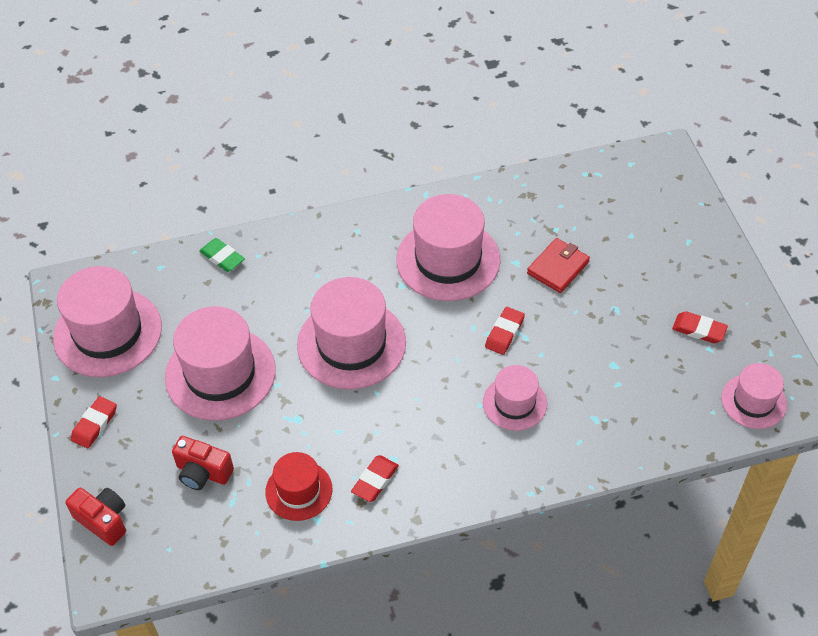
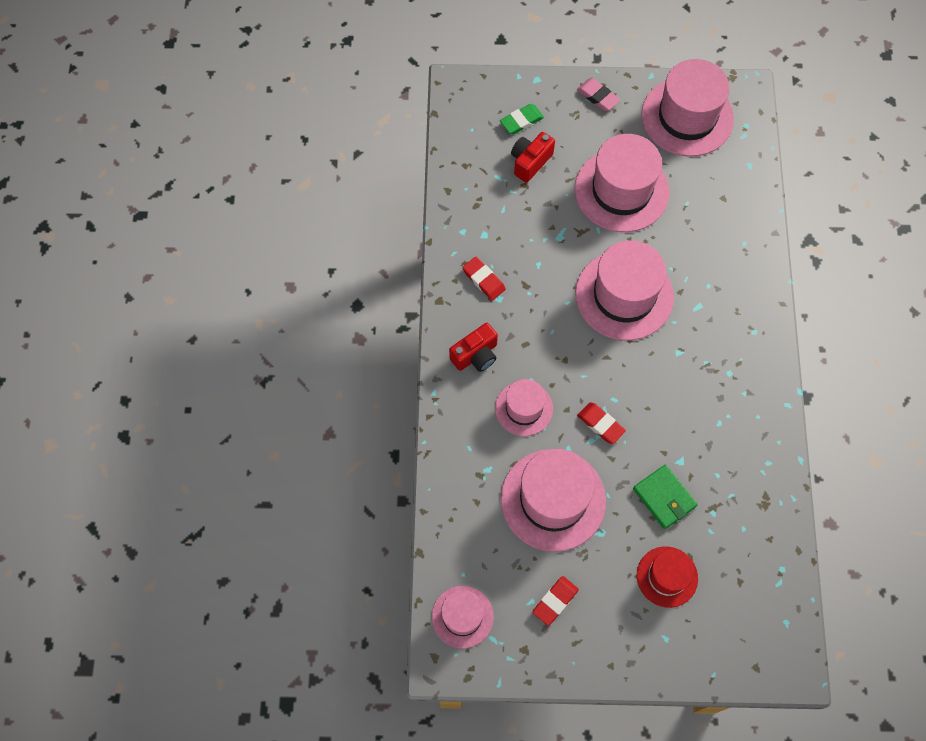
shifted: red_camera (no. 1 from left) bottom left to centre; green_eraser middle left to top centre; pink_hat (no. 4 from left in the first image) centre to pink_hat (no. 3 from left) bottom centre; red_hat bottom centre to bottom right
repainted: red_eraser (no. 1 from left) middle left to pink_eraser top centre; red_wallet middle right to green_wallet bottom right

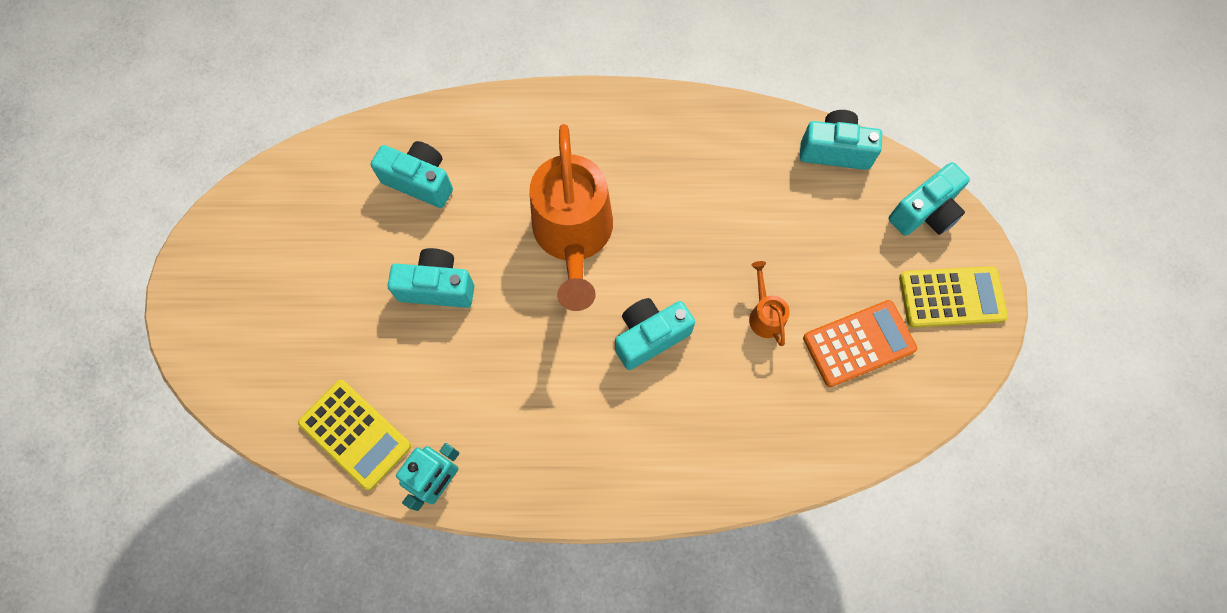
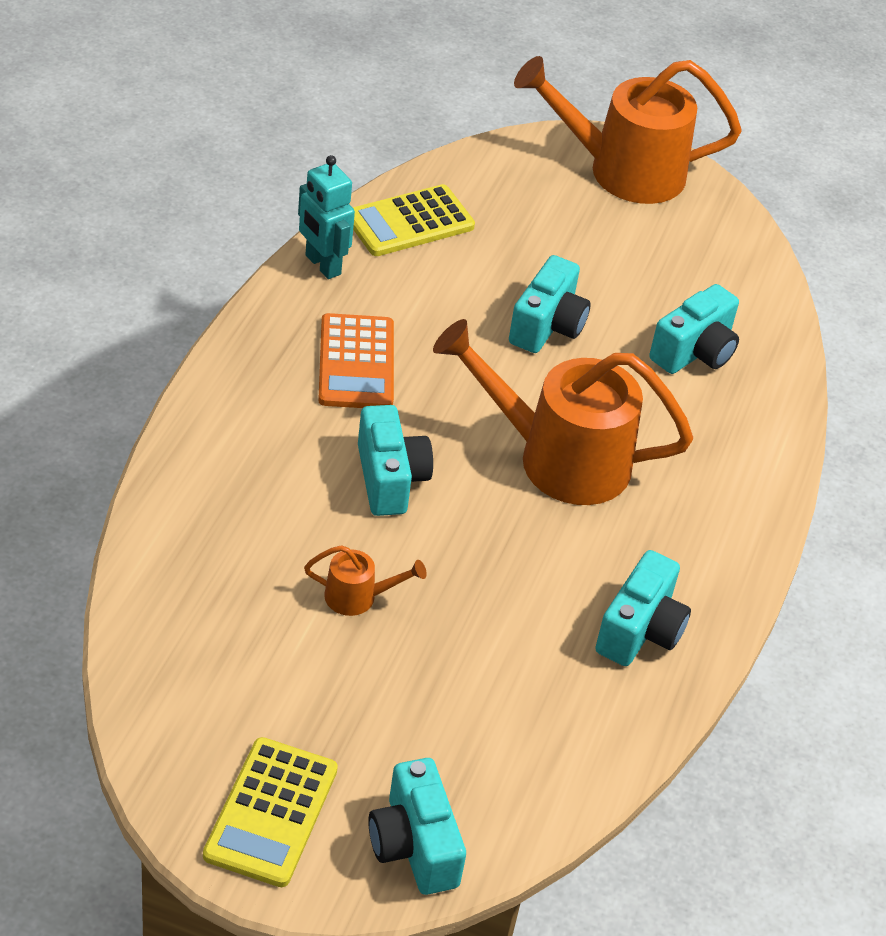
new: orange_watering_can (no. 3 from left) top right
shifted: orange_calculator middle right to centre; turquoise_camera (no. 4 from left) top right to middle right

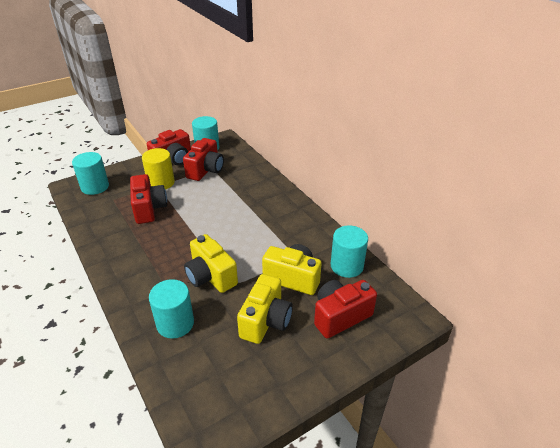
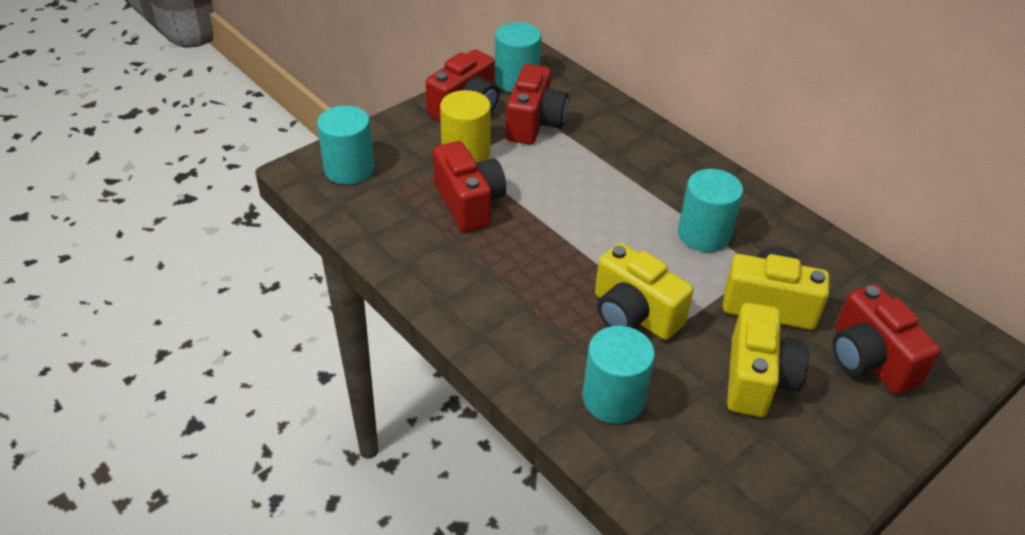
shifted: turquoise_cylinder (no. 4 from left) centre to middle right
rotated: red_camera (no. 4 from left) bottom centre = middle right 75 degrees counterclockwise

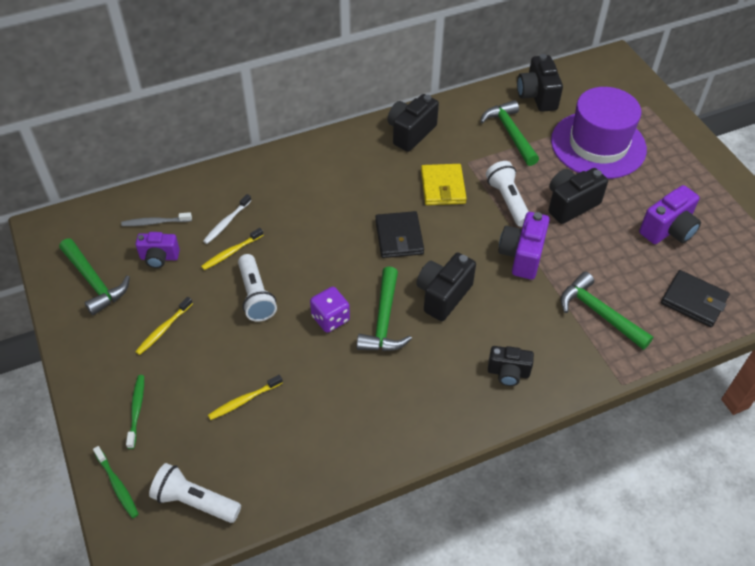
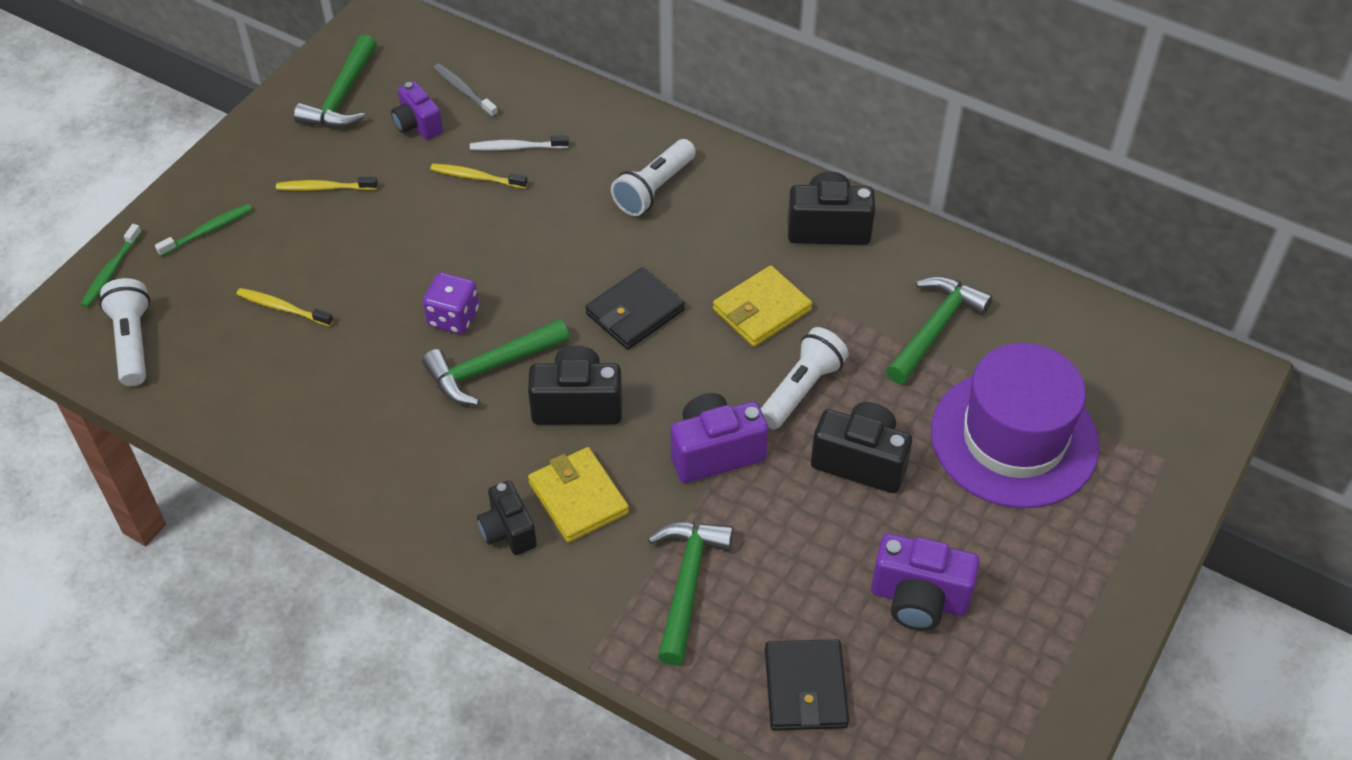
gone: black_camera (no. 4 from left) top right
new: yellow_wallet (no. 1 from left) centre
shifted: white_flashlight (no. 2 from left) centre to top centre

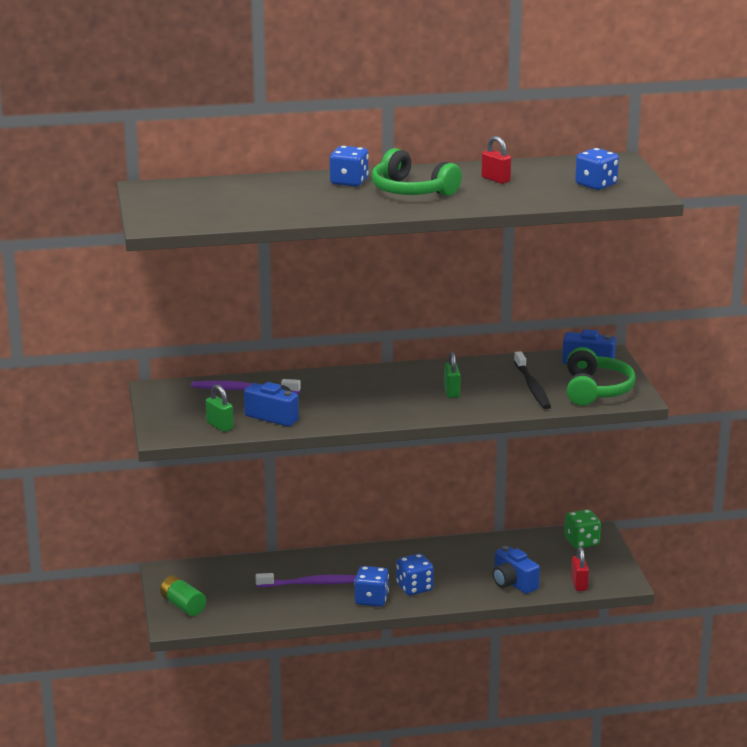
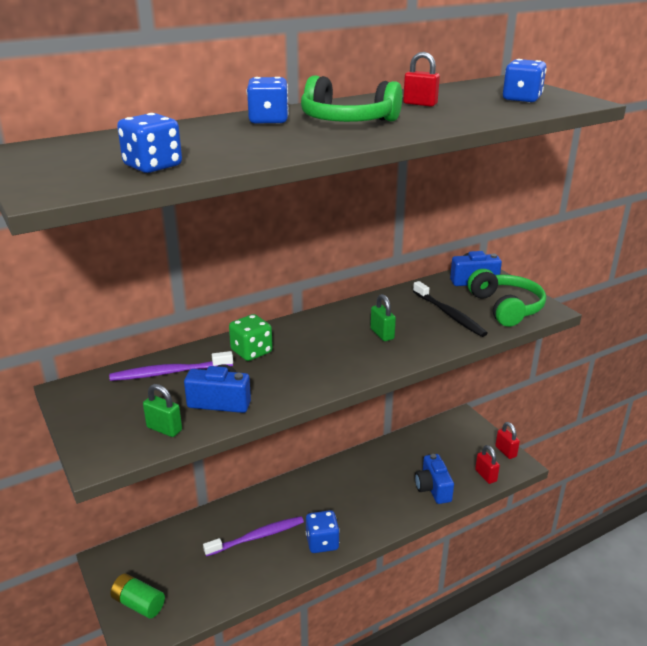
new: red_padlock (no. 3 from left) bottom right
shifted: blue_dice (no. 3 from left in the first image) bottom centre to blue_dice (no. 1 from left) top left; green_dice bottom right to centre
rotated: blue_camera (no. 2 from left) bottom right = bottom right 45 degrees clockwise

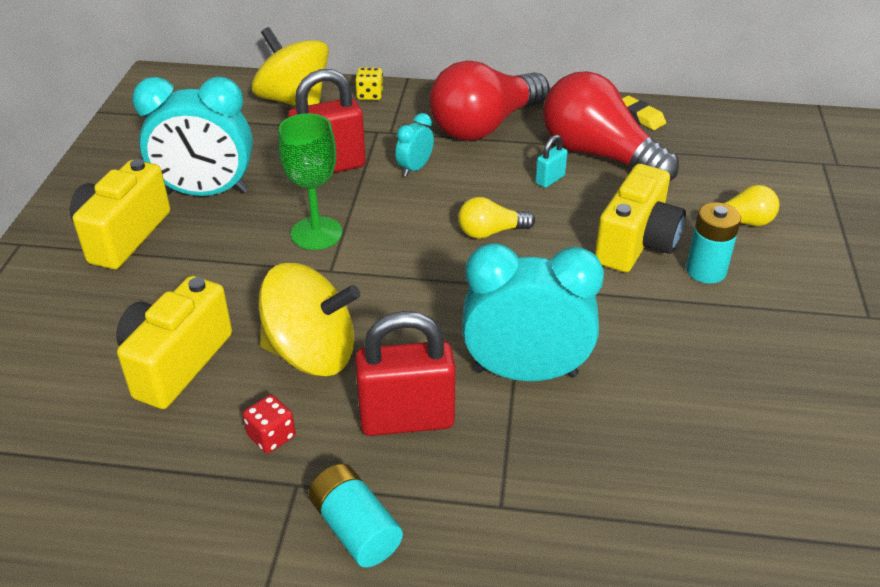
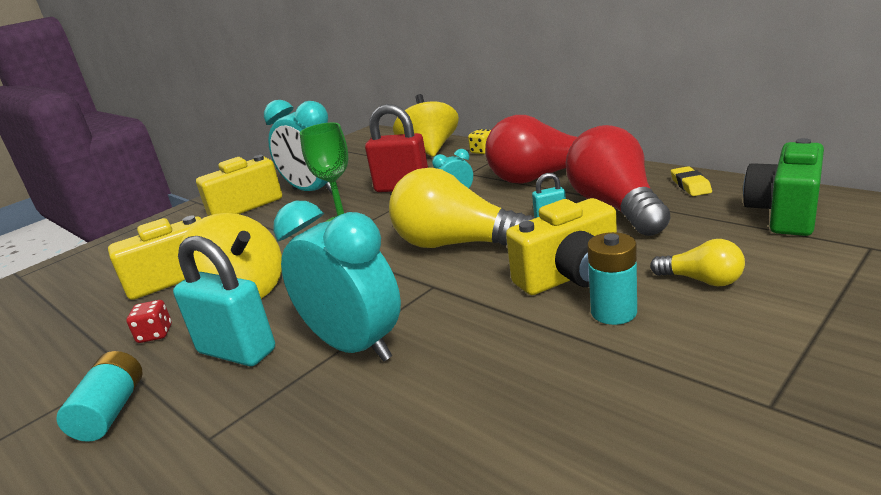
new: green_camera middle right
repainted: red_padlock (no. 2 from left) centre to turquoise_padlock (no. 1 from left) middle left
scaled: yellow_light_bulb (no. 1 from left) centre = centre x2.12

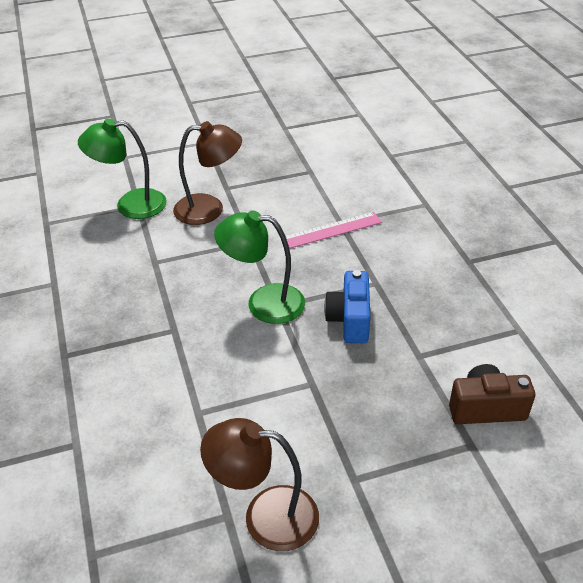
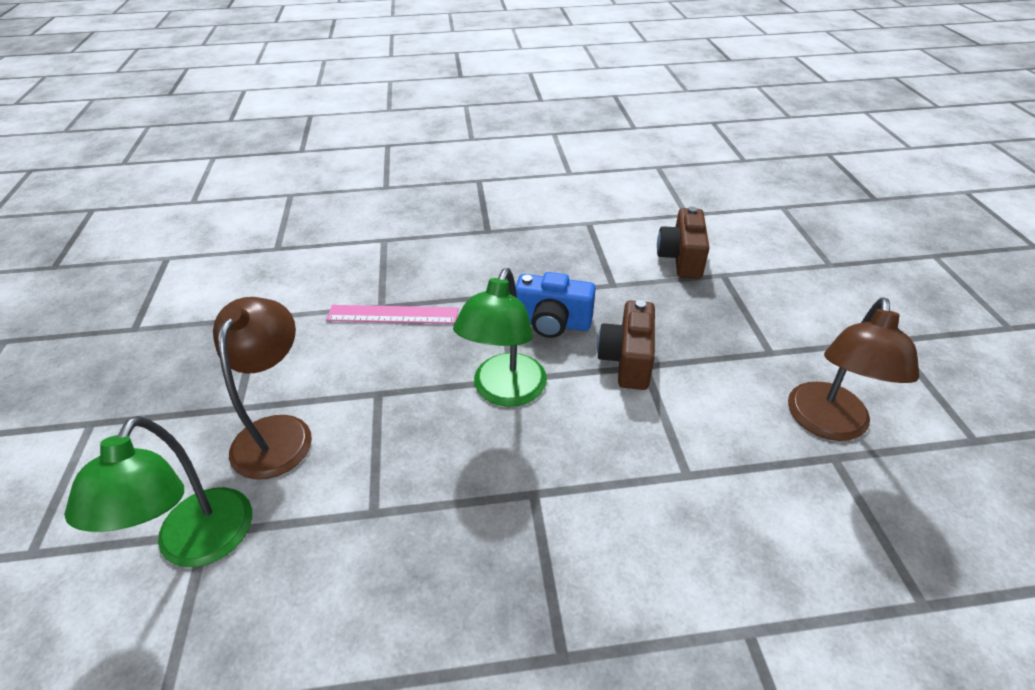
new: brown_camera (no. 1 from left) centre
rotated: pink_ruler centre = centre 75 degrees counterclockwise

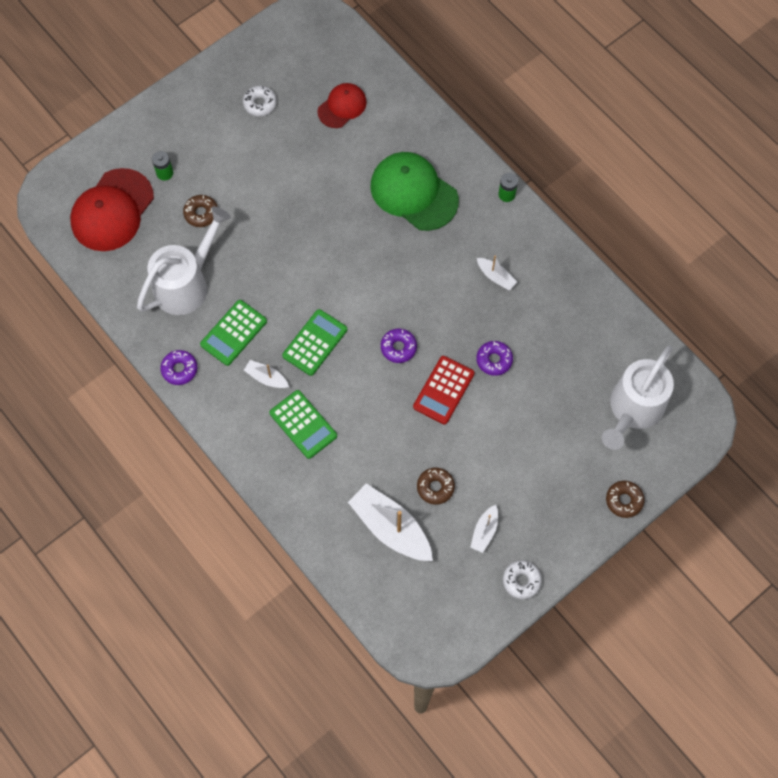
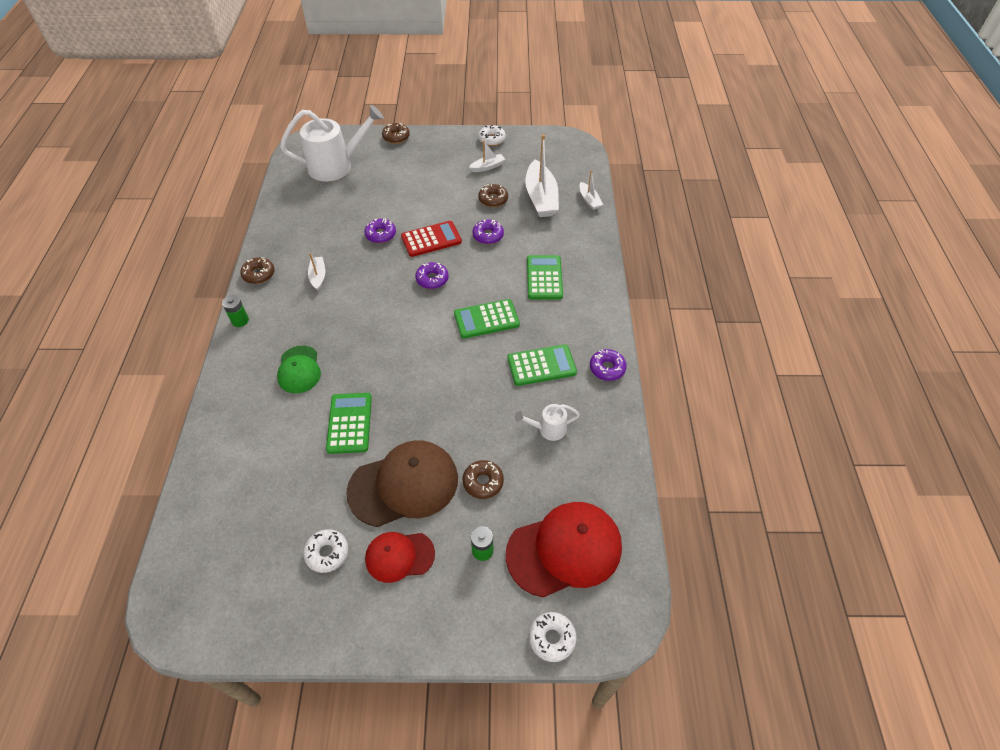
new: brown_donut (no. 1 from left) middle left; green_calculator (no. 1 from left) centre; brown_cap centre; purple_donut (no. 3 from left) top centre; white_donut (no. 3 from left) bottom centre
shifted: red_cap (no. 2 from left in the first image) top centre to red_cap (no. 1 from left) bottom centre; white_boat (no. 1 from left in the first image) centre to white_boat (no. 4 from left) top centre
scaled: green_cap top centre = middle left x0.58; white_watering_can (no. 1 from left in the first image) middle left = centre x0.47

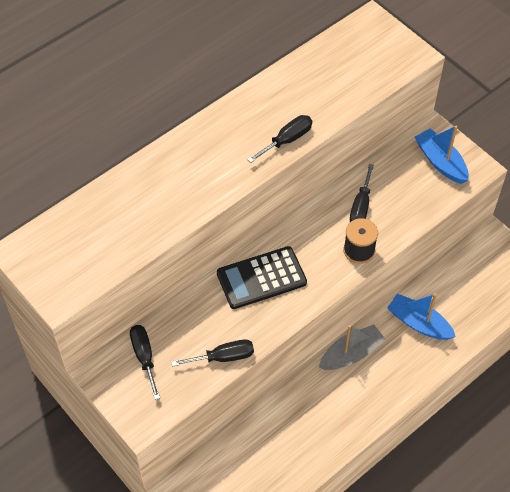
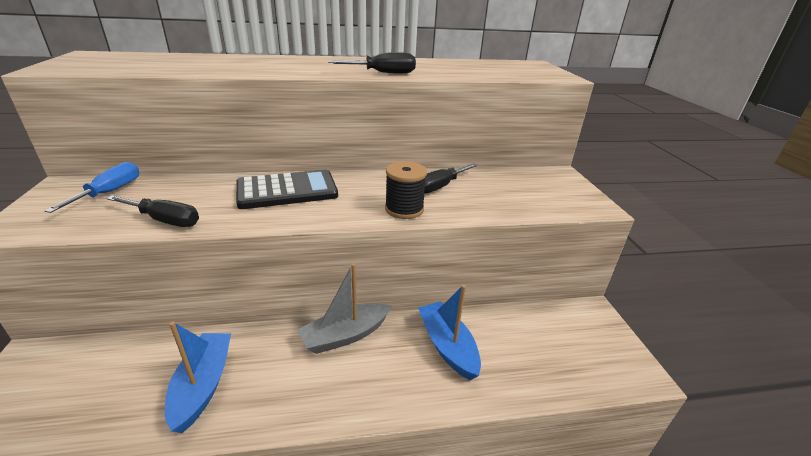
shifted: blue_boat (no. 2 from left in the first image) top right to blue_boat (no. 1 from left) bottom left
repainted: black_screwdriver (no. 1 from left) bottom left to blue_screwdriver middle left
rotated: black_calculator centre = centre 150 degrees clockwise; grey_boat bottom right = bottom centre 150 degrees clockwise

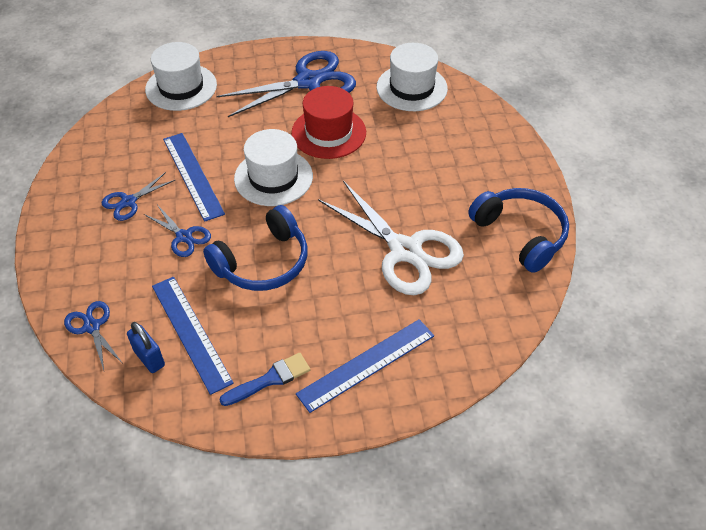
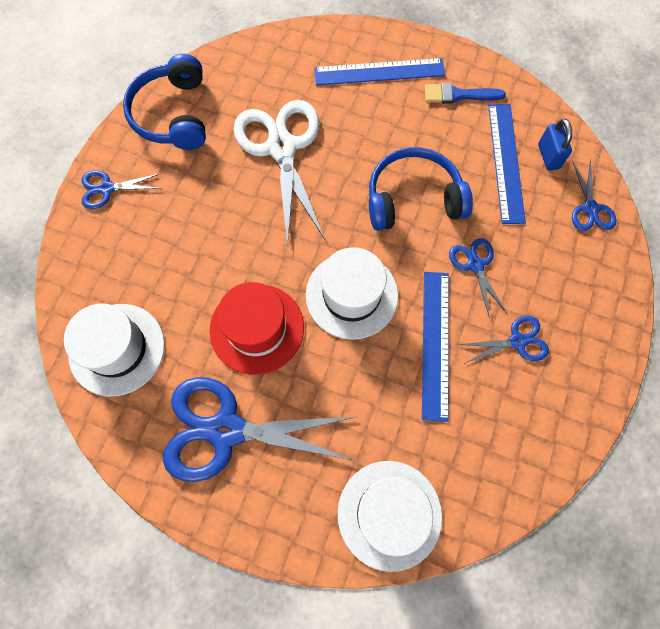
new: blue_scissors (no. 1 from left) top left

